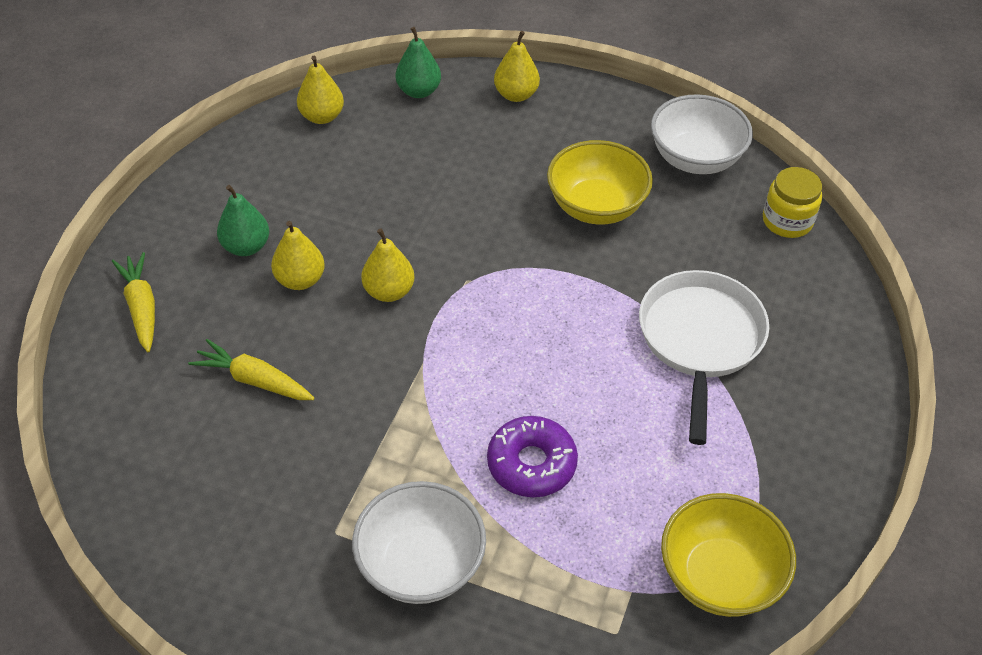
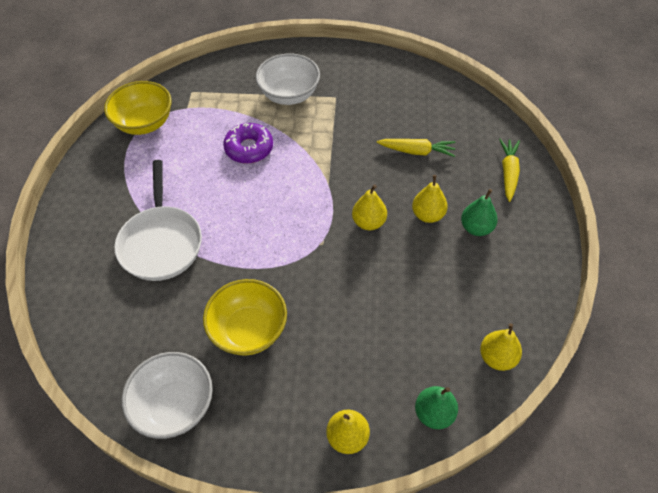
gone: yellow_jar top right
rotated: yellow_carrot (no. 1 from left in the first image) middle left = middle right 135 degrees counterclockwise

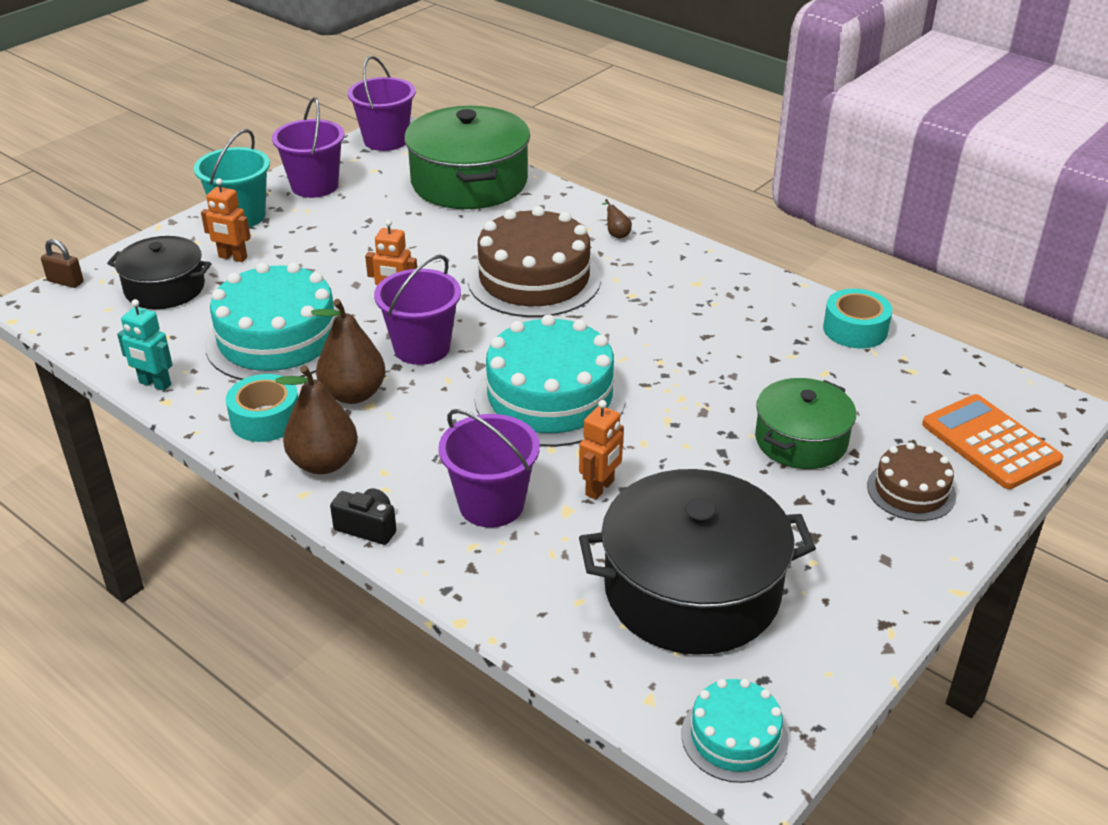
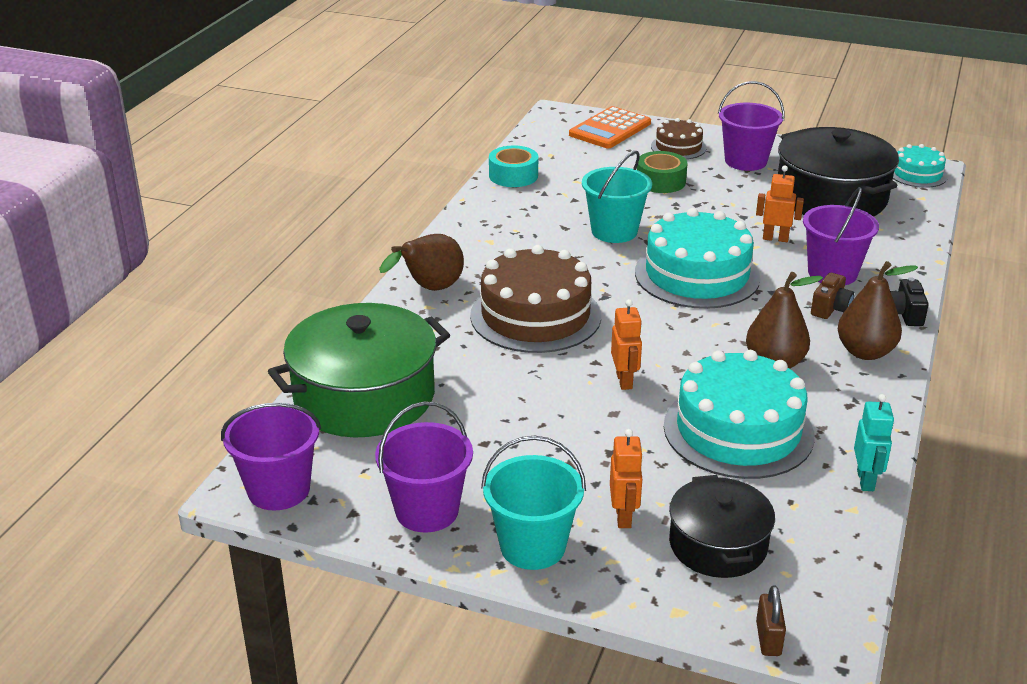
gone: turquoise_tape (no. 1 from left) middle left
new: turquoise_bucket (no. 2 from left) top centre; brown_camera middle right
shifted: purple_bucket (no. 3 from left) centre to top right
swapped: green_pot (no. 2 from left) middle right to green_tape top centre
scaled: brown_pear (no. 3 from left in the first image) top centre = centre x2.32

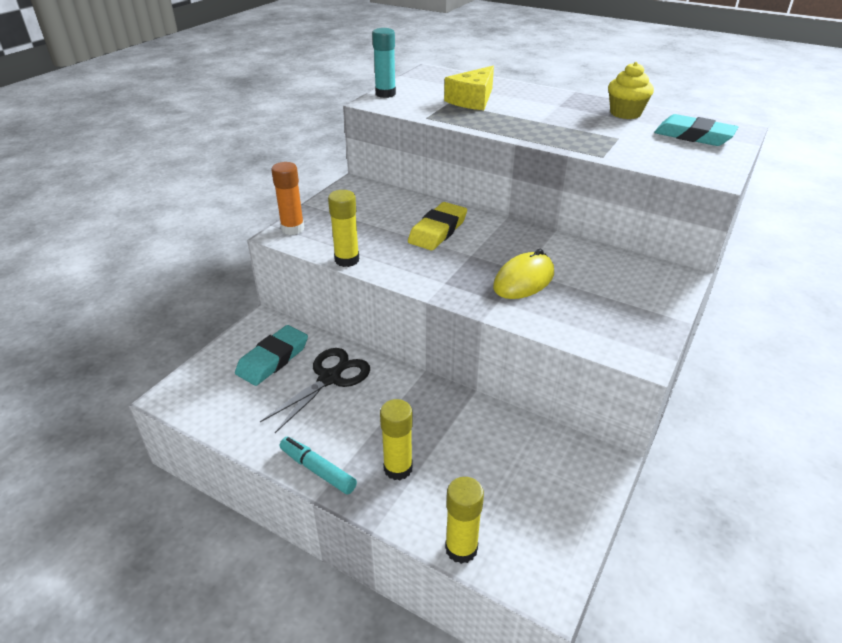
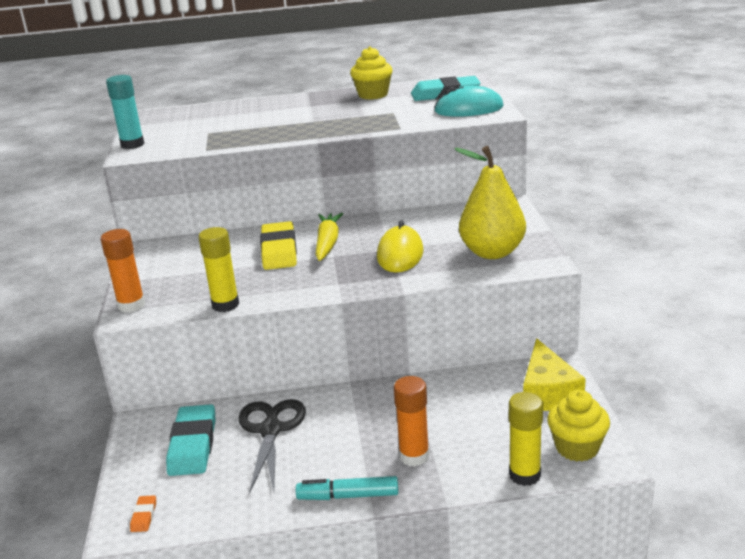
new: orange_eraser bottom left; yellow_carrot centre; turquoise_mouse top centre; yellow_pear centre; yellow_cupcake (no. 2 from left) bottom right
shifted: yellow_cheese top centre to bottom right
repainted: yellow_glue_stick (no. 2 from left) bottom centre to orange_glue_stick (no. 2 from left) bottom centre

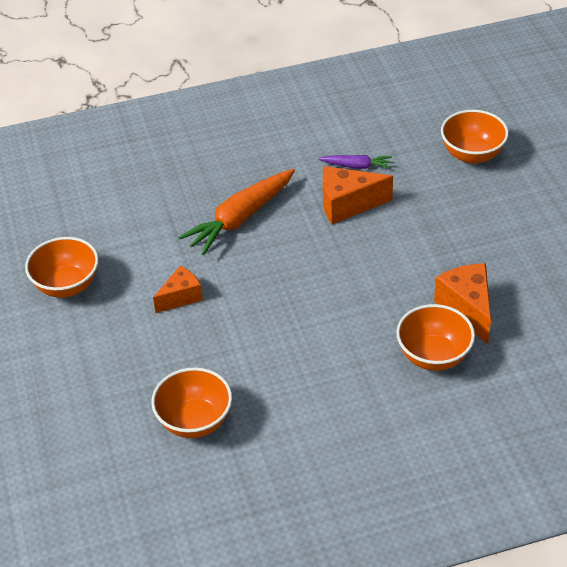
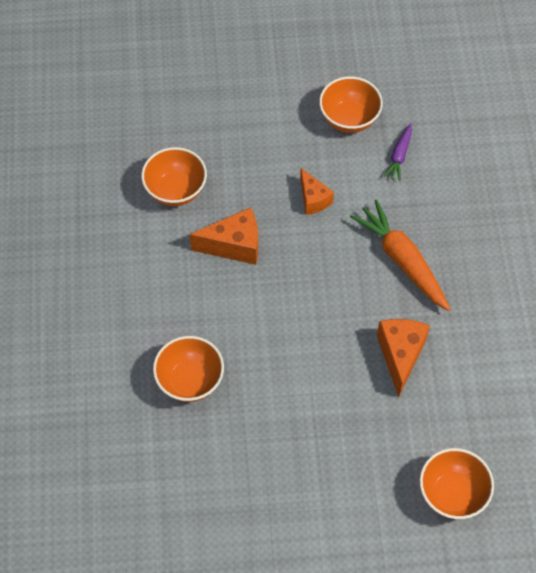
shifted: orange_cheese (no. 3 from left in the first image) middle right to orange_cheese (no. 1 from left) centre; purple_carrot top centre to top right

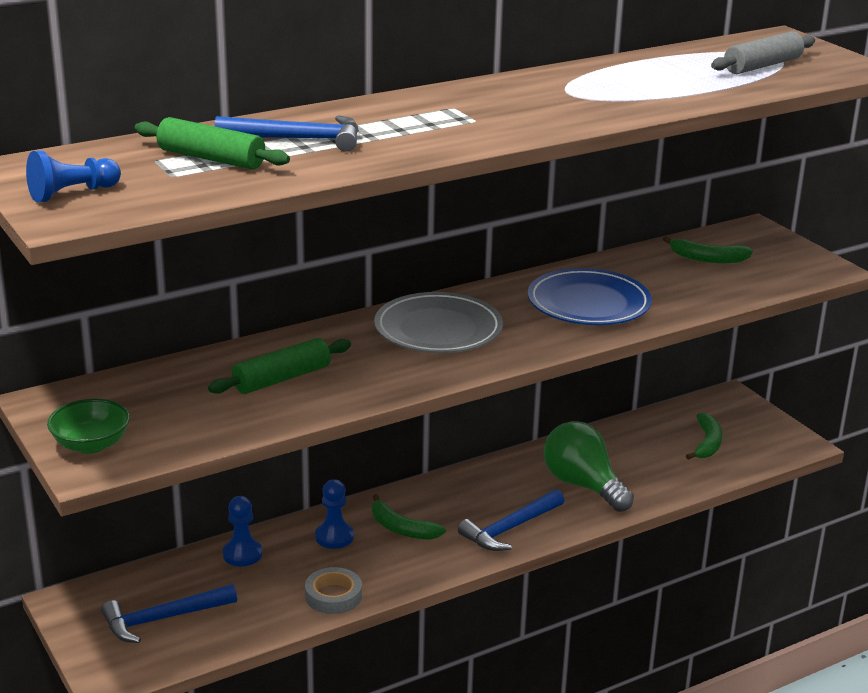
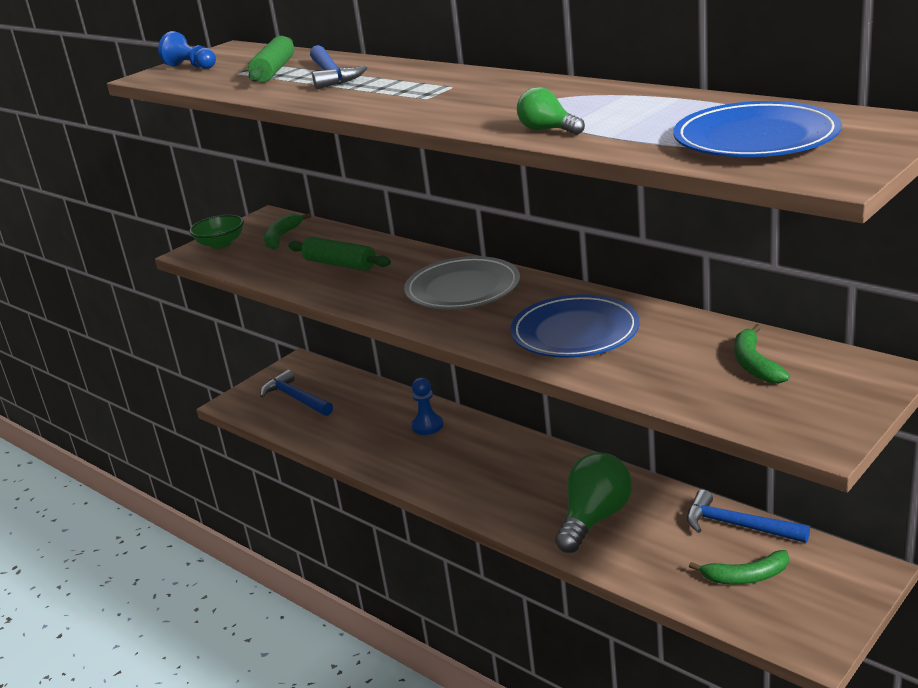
gone: blue_pawn (no. 2 from left) bottom left; grey_tape bottom centre
new: green_light_bulb (no. 1 from left) top centre
shifted: green_banana (no. 1 from left) bottom centre to middle left; blue_hammer (no. 3 from left) bottom centre to bottom right
swapped: grey_rolling_pin top right to blue_plate (no. 2 from left) top right

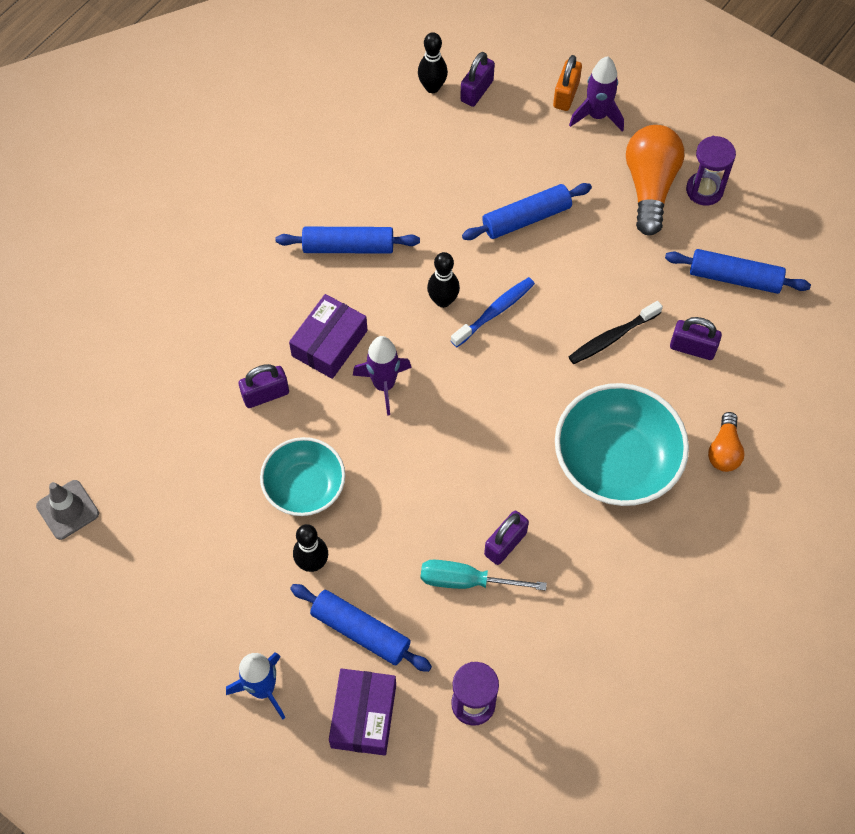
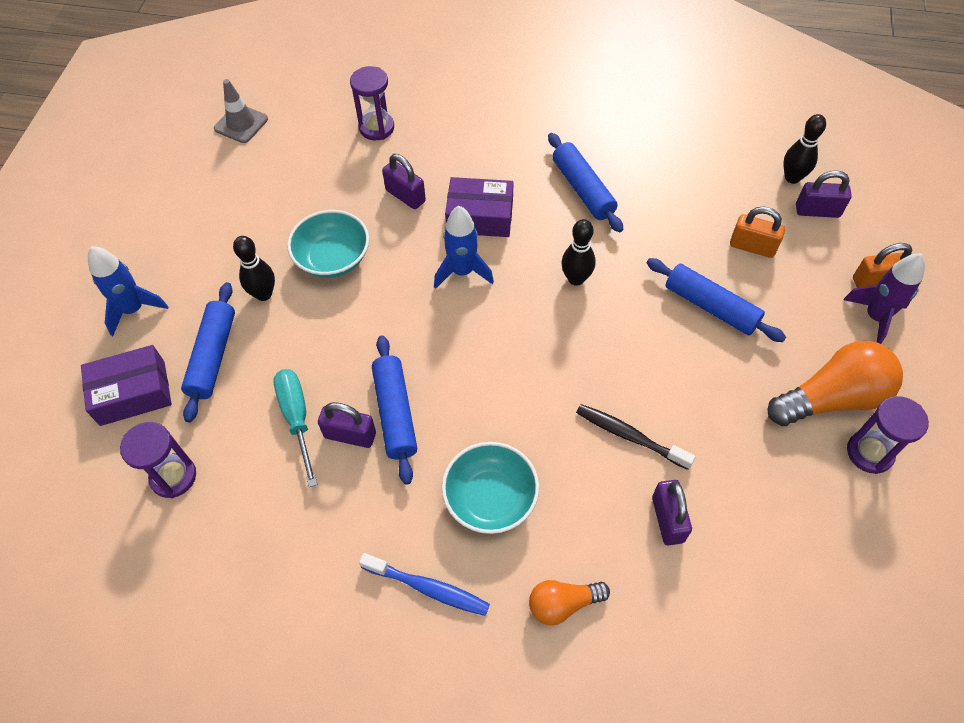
new: purple_hourglass (no. 2 from left) top centre; orange_padlock (no. 1 from left) top right
shifted: blue_toothbrush centre to bottom centre; blue_rolling_pin (no. 4 from left in the first image) top right to blue_rolling_pin (no. 2 from left) centre
repainted: purple_rocket (no. 1 from left) centre to blue_rocket (no. 2 from left) centre
scaled: turquoise_bowl (no. 2 from left) middle right = bottom centre x0.64

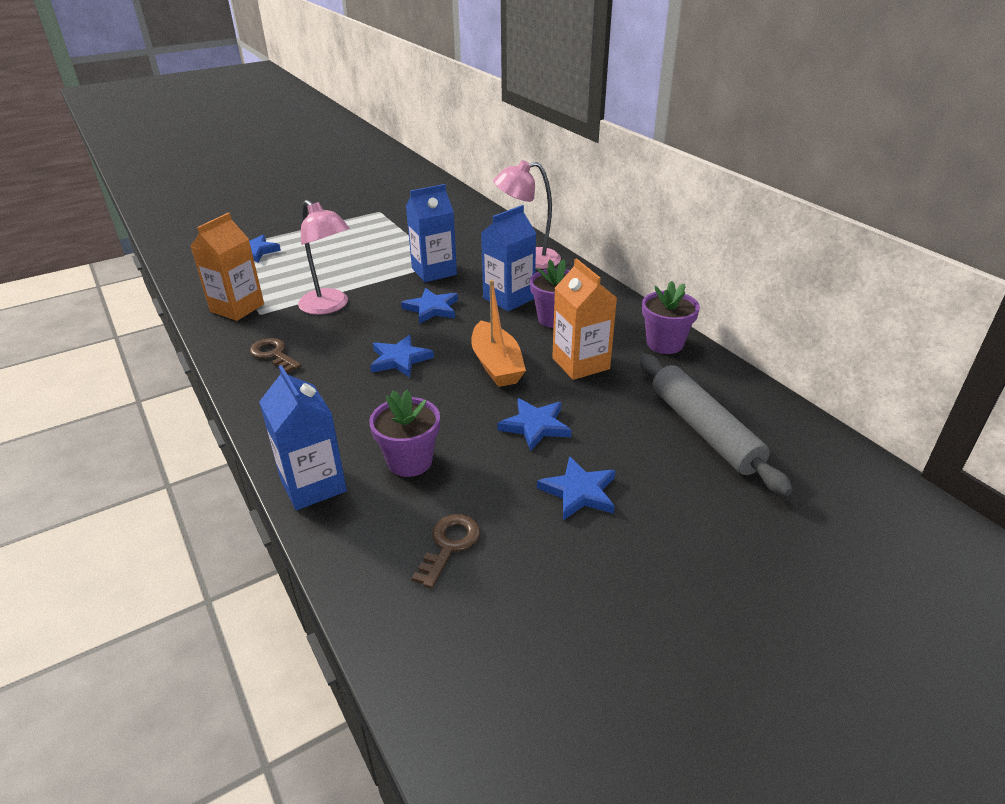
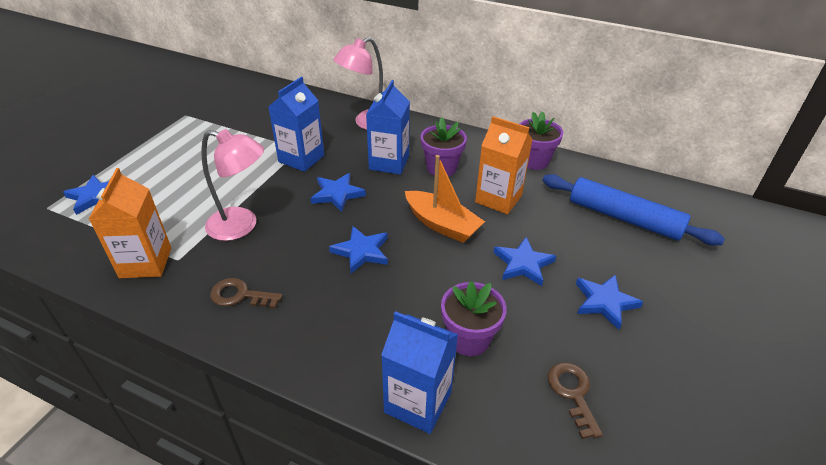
repainted: grey_rolling_pin middle right to blue_rolling_pin middle right

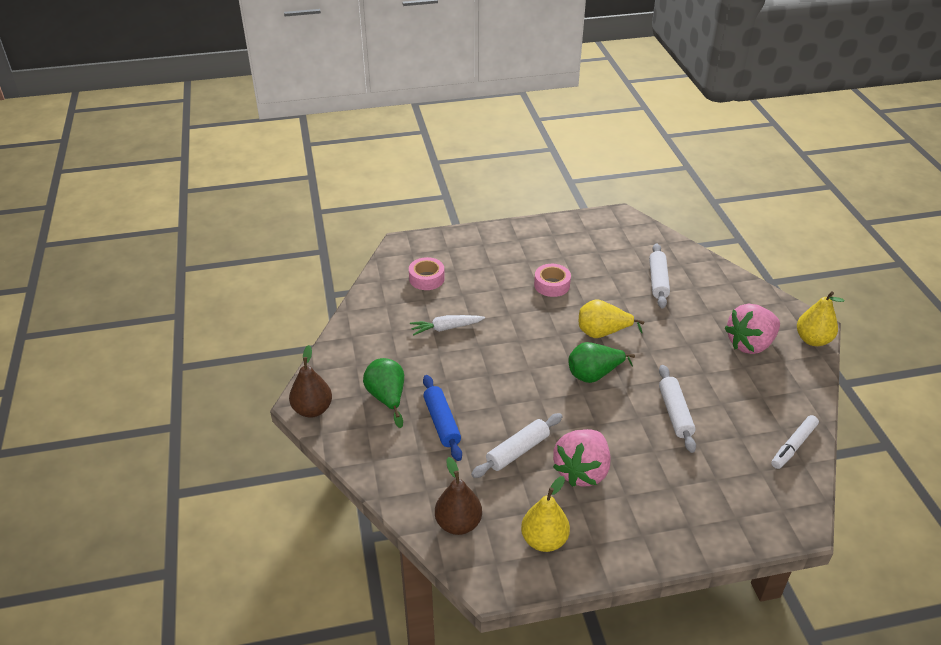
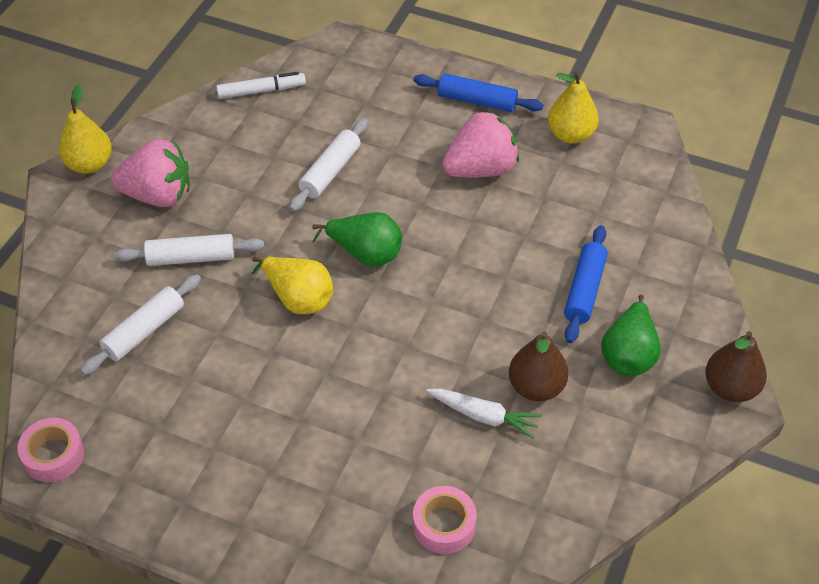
new: blue_rolling_pin (no. 1 from left) top centre
shifted: pink_tape (no. 2 from left in the first image) centre to pink_tape (no. 1 from left) bottom left; white_rolling_pin (no. 1 from left in the first image) bottom centre to white_rolling_pin (no. 2 from left) middle left; brown_pear (no. 2 from left in the first image) bottom centre to brown_pear (no. 1 from left) centre

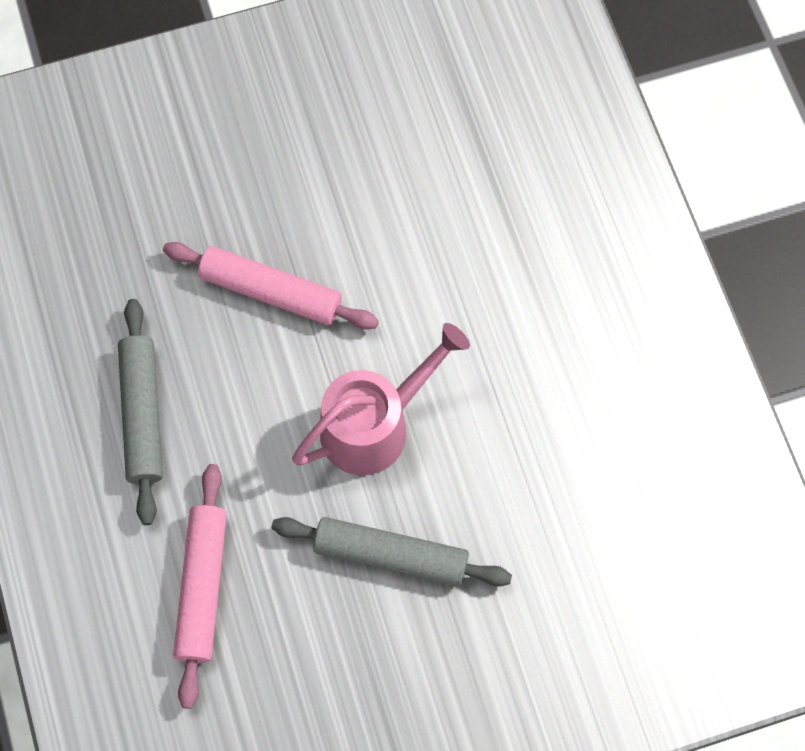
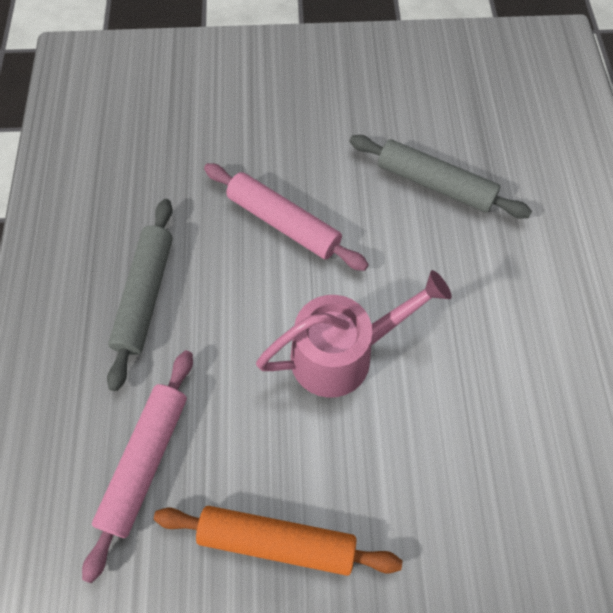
new: orange_rolling_pin bottom centre
shifted: grey_rolling_pin (no. 2 from left) bottom centre to top right

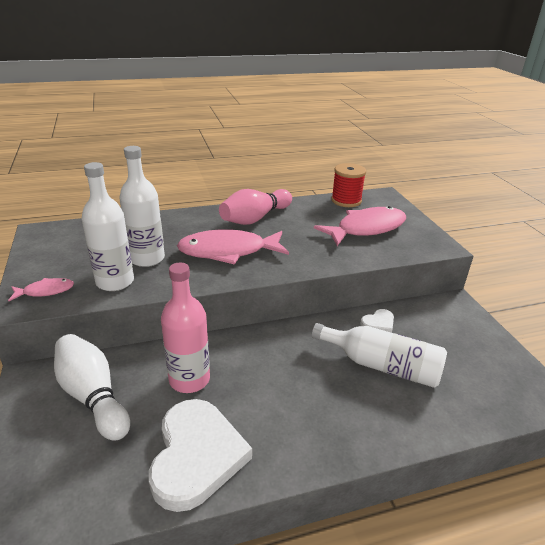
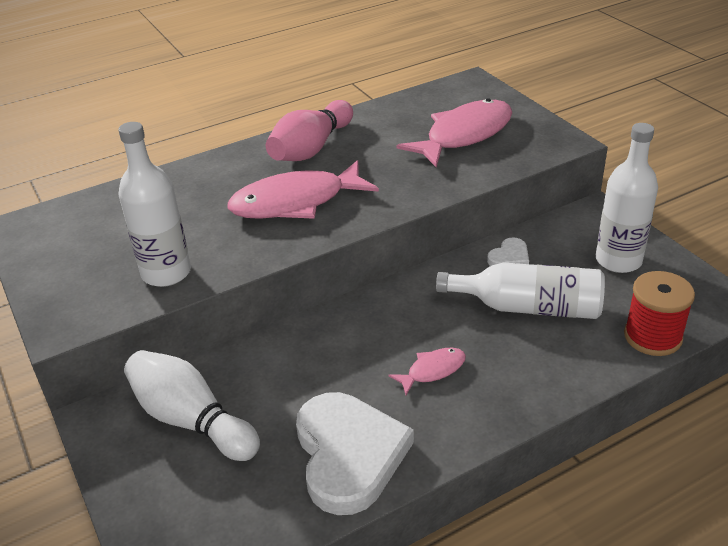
gone: pink_bottle centre
shifted: pink_fish (no. 1 from left in the first image) middle left to pink_fish (no. 2 from left) bottom centre; white_bottle (no. 2 from left in the first image) middle left to white_bottle (no. 3 from left) middle right; red_spool centre to middle right

